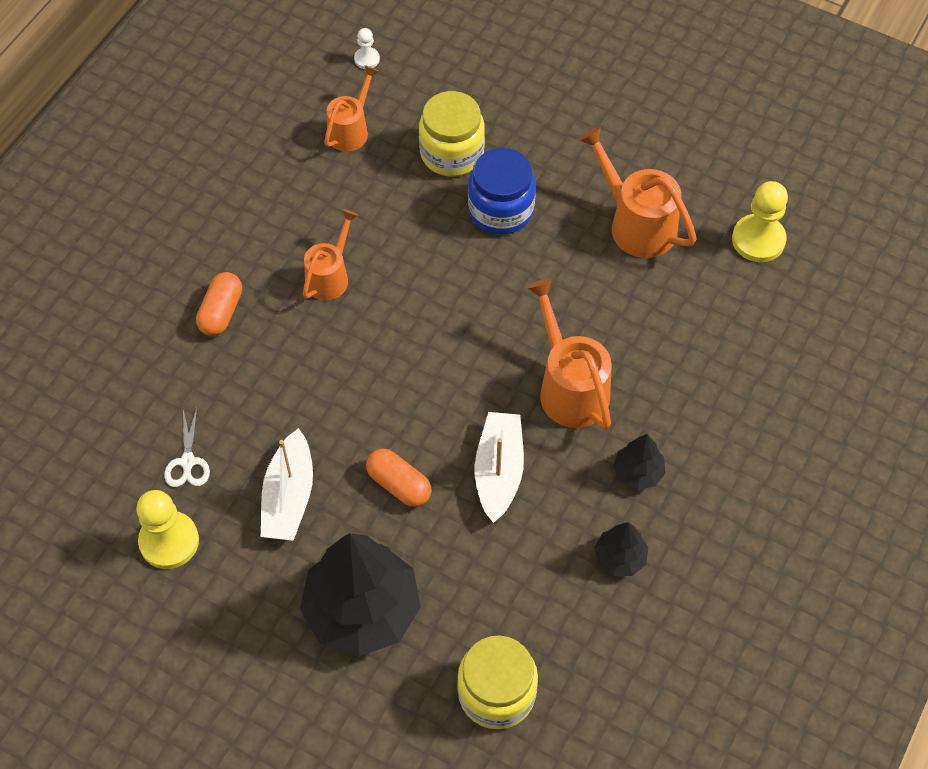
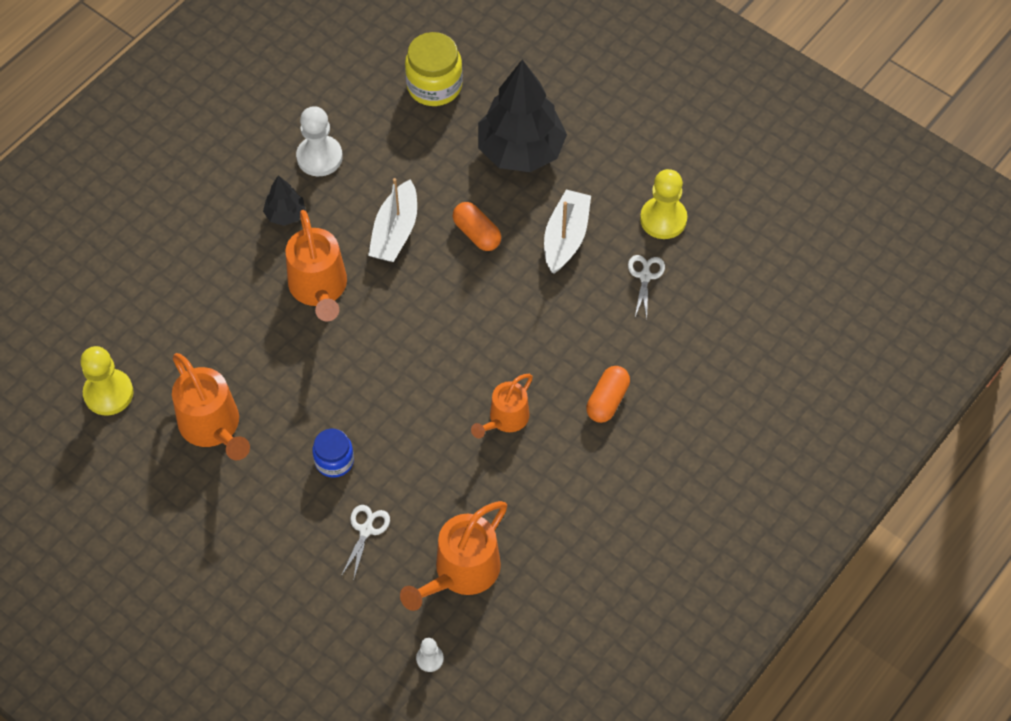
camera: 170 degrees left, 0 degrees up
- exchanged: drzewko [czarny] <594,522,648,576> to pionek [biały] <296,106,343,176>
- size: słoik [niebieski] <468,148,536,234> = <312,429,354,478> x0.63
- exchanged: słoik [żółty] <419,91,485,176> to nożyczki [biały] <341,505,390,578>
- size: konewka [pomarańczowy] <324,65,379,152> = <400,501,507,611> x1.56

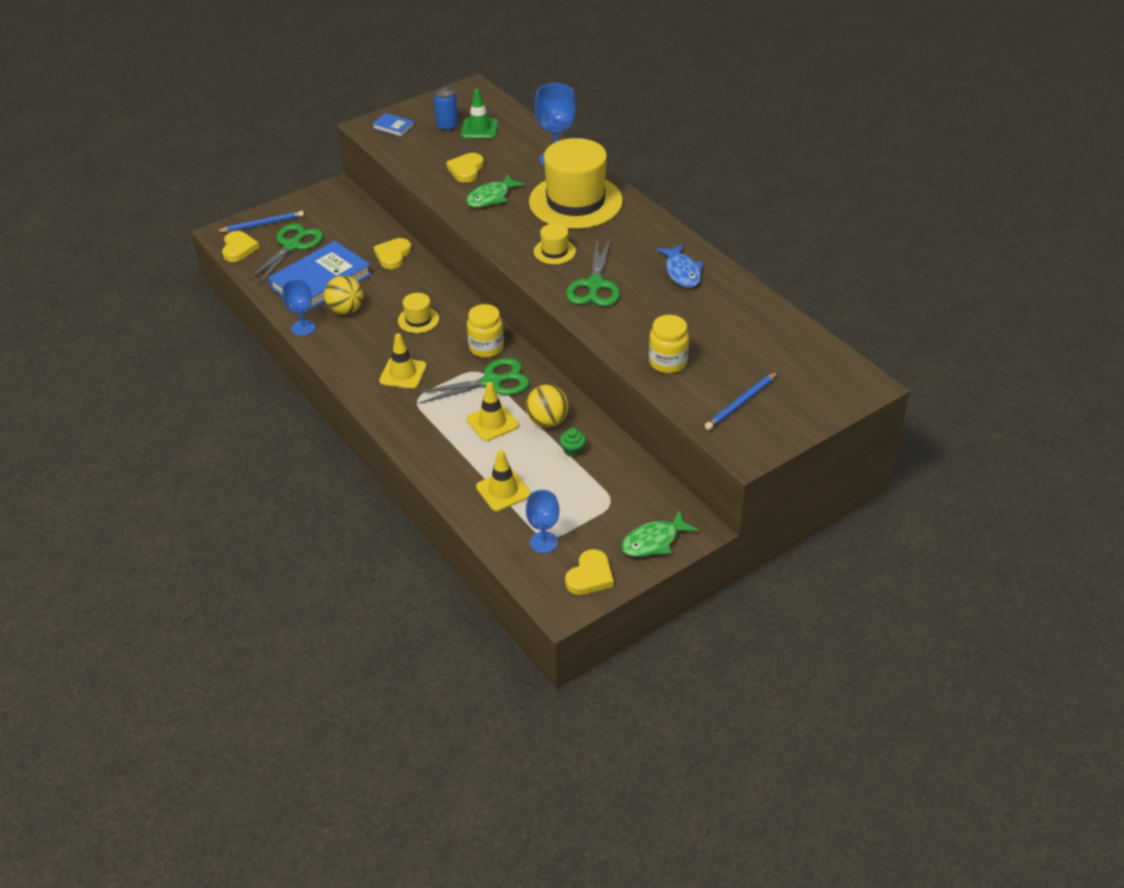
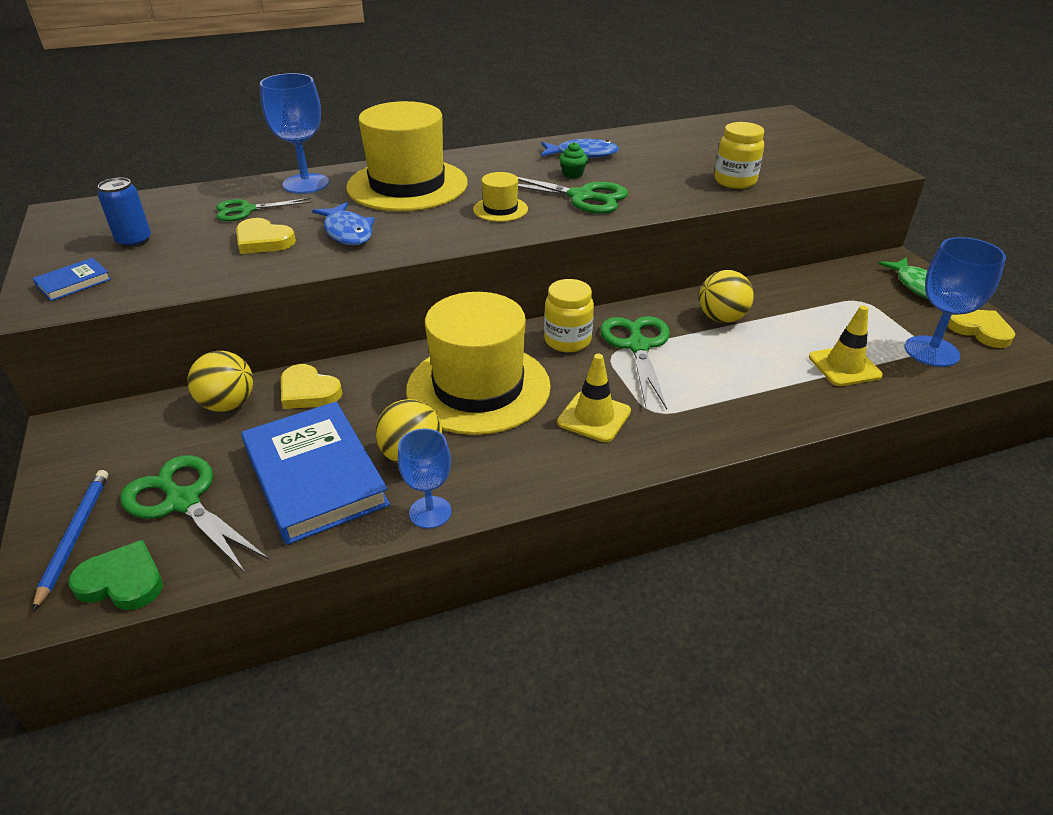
camera: 75 degrees left, 5 degrees down
- colour: serce [żółty] <222,231,260,262> to serce [zielony] <68,540,163,610>
- appeared: piłka [żółty] <188,351,253,412>
- appeared: nożyczki [zielony] <216,198,312,221>
- colour: ryba [zielony] <466,174,525,207> to ryba [niebieski] <312,202,374,245>
- size: kapelusz [żółty] <398,293,439,333> = <406,292,551,435> x2.31
- relocated: muffinka [zielony] <560,428,586,457> to <559,142,588,179>
- size: kielich [niebieski] <526,490,559,553> = <905,237,1006,367> x1.55
- missing: pachołek [zielony] <461,89,498,139>
- missing: pachołek [żółty] <466,382,519,441>
- missing: ołówek [niebieski] <705,372,778,430>

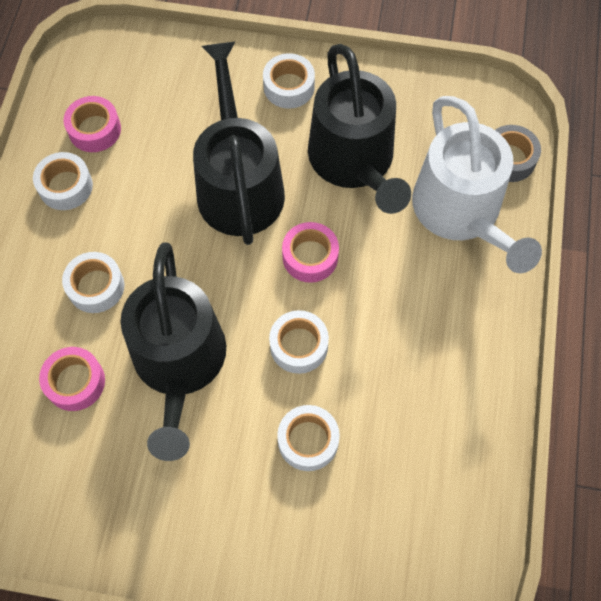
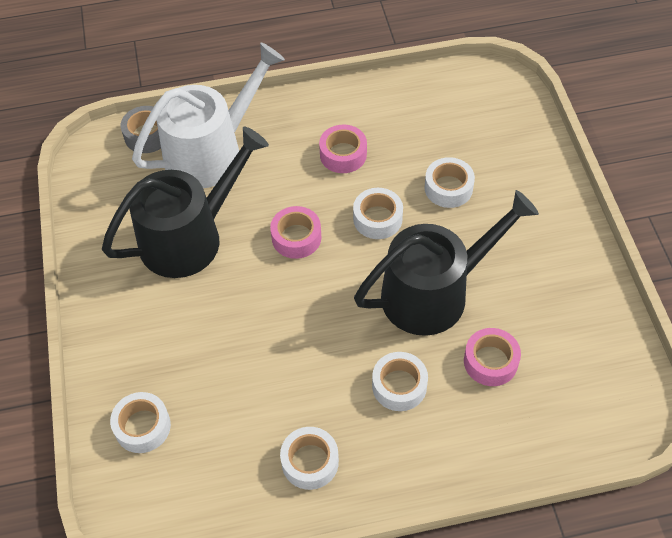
camera: 110 degrees left, 10 degrees down
- relocated: taśma klejąca [biały] <263,53,315,109> to <110,392,171,453>
- relocated: taśma klejąca [różowy] <64,96,121,152> to <319,125,367,173>
- missing: konewka [czarny] <193,41,285,245>

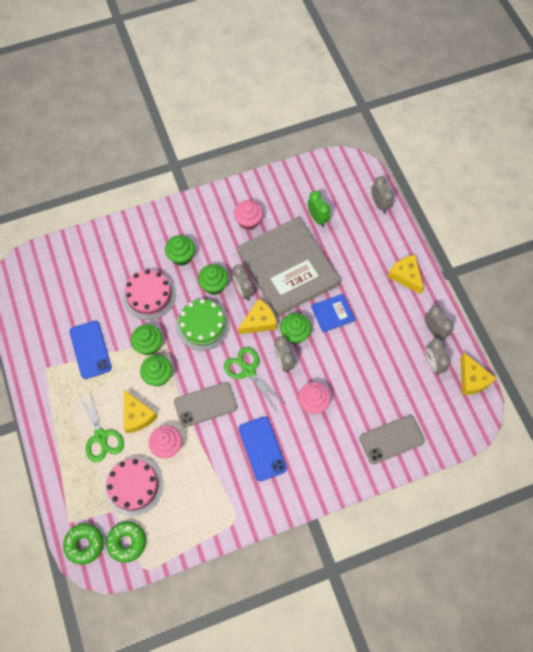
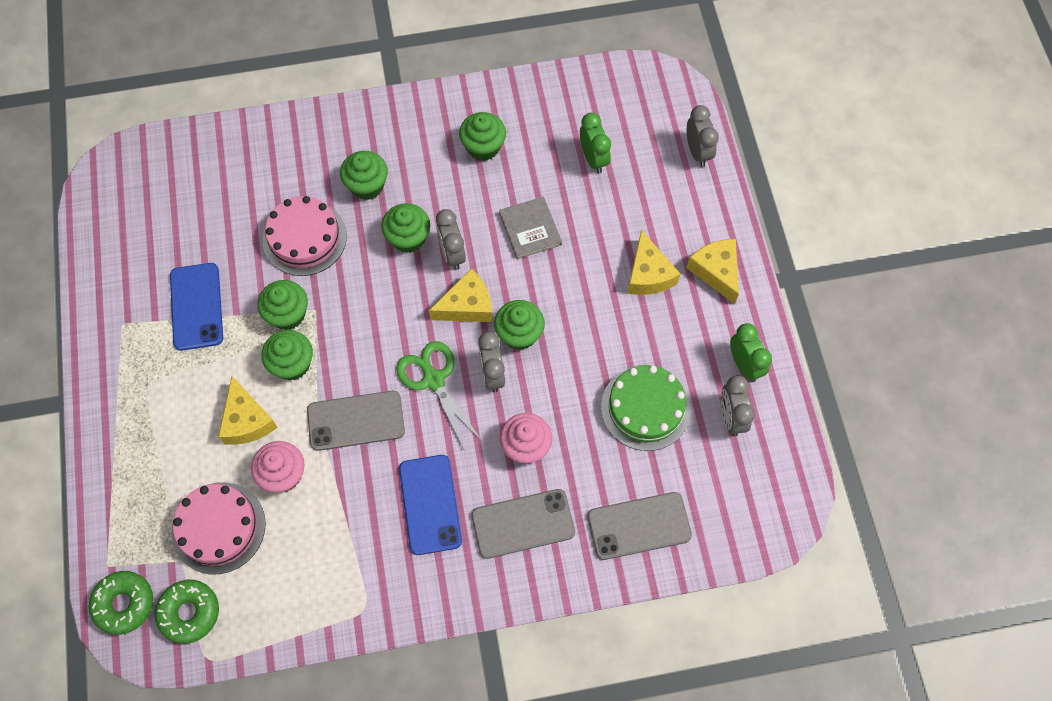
camera: 10 degrees right, 0 degrees up
- colour: muffinka [różowy] <234,200,263,230> to muffinka [zielony] <459,112,506,161>
- appeared: telefon [szary] <471,489,575,559>
- size: książka [szary] <237,217,341,317> = <499,197,562,259> x0.41
- relocated: tort [zielony] <176,299,230,351> to <601,365,691,451>
- relocated: ser [żółty] <460,353,496,395> to <627,230,680,295>
- colour: budzik [szary] <425,306,454,340> to budzik [zielony] <730,323,772,382>
- missing: nożyczki [zielony] <78,389,124,462>
- missing: książka [niebieski] <311,294,355,333>

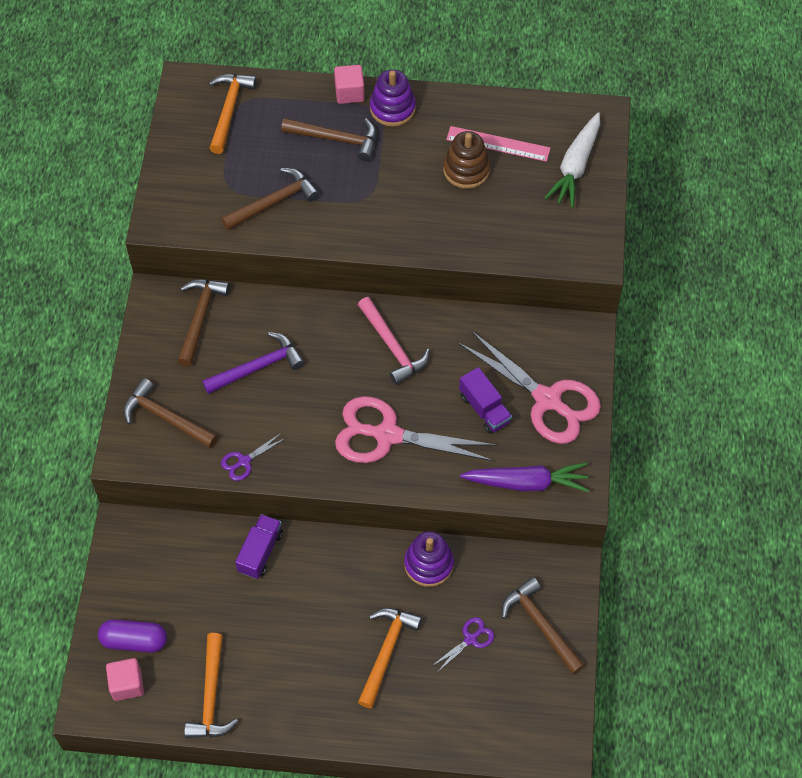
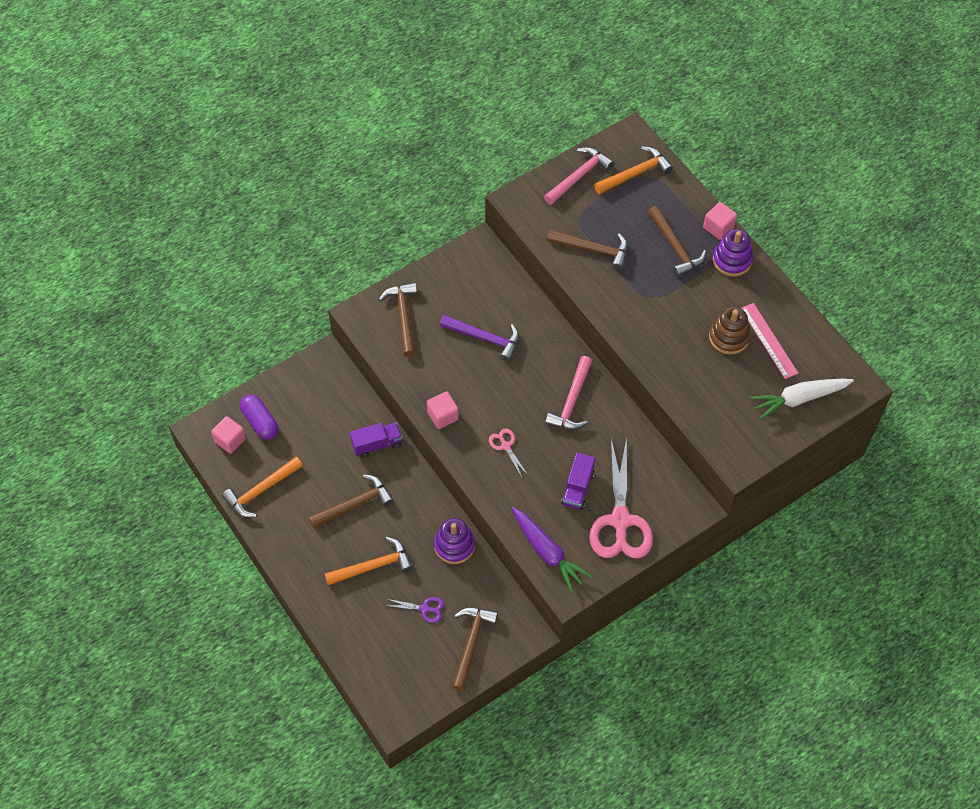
camera: 50 degrees right, 0 degrees up
- relocated: młotek [brązowy] <178,279,230,367> to <308,474,394,528>
- appeared: sześcian [różowy] <427,391,459,429>
- size: nożyczki [różowy] <335,396,497,463> = <489,429,528,477> x0.44
- appeared: młotek [różowy] <544,147,614,205>
- missing: nożyczki [fioletowy] <221,433,286,481>

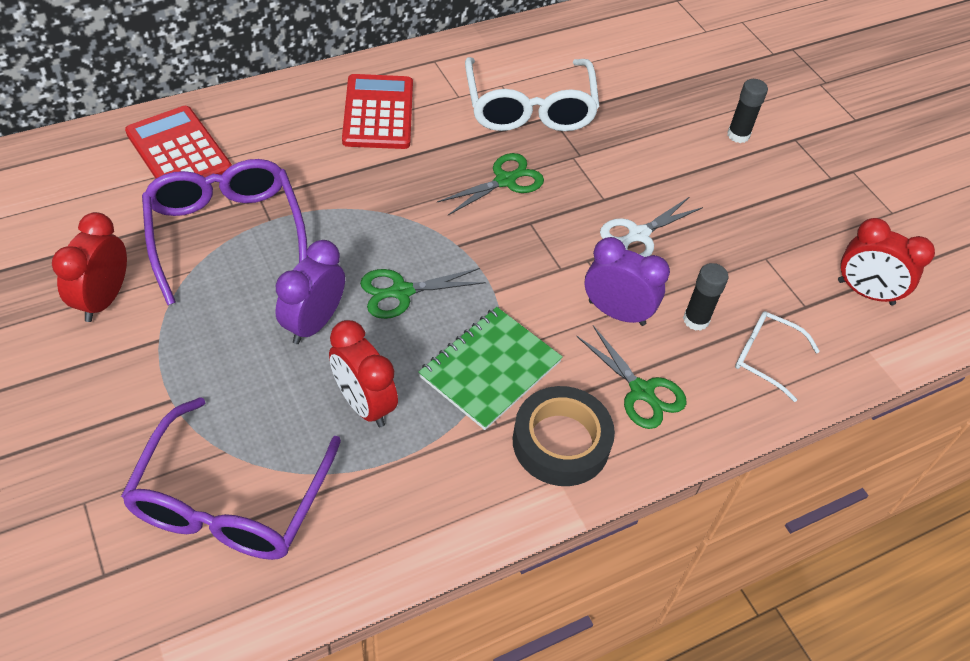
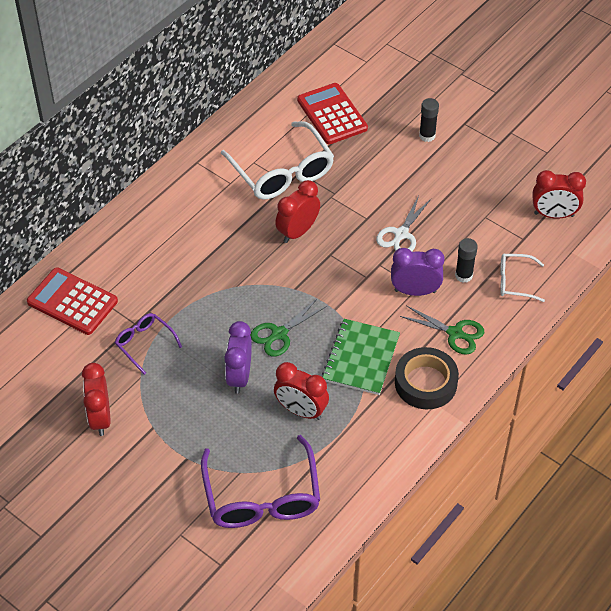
camera: 20 degrees left, 0 degrees up
- size: okulary [fioletowy] <142,159,308,305> = <115,313,182,375> x0.52
- exchanged: nożyczki [zielony] <437,153,544,215> to budzik [czerwony] <275,180,320,243>
- relocated: kalkulator [czerwony] <342,74,413,149> to <297,83,368,144>

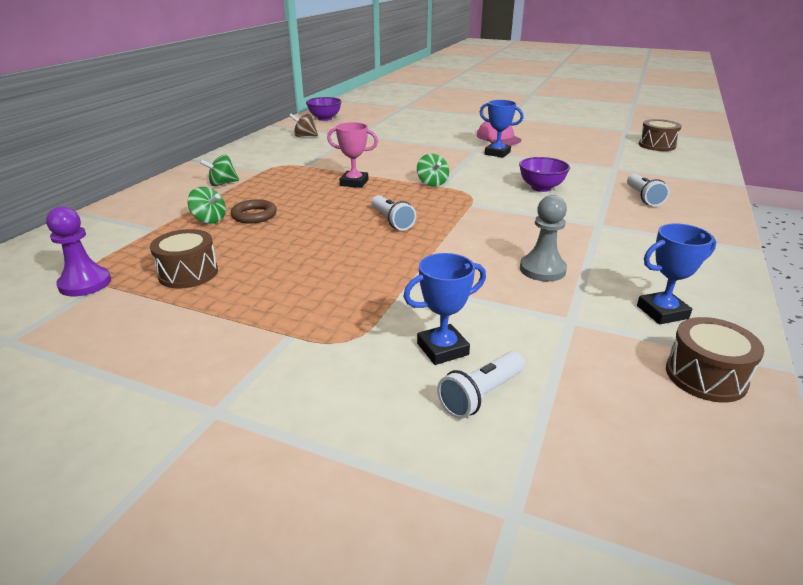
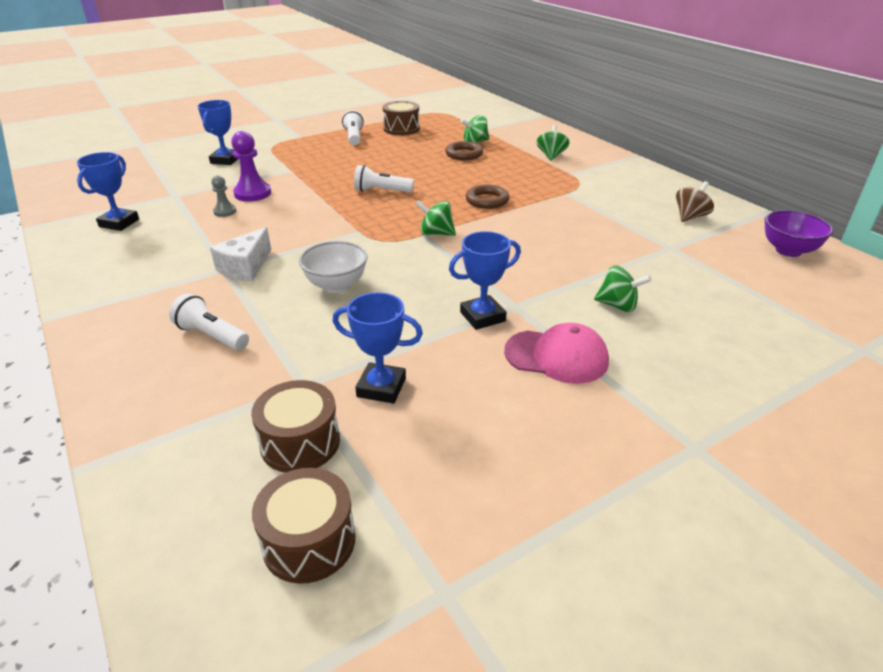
camera: 125 degrees right, 5 degrees up
- appeared: ser [biały] <210,227,271,281>
- size: pionek [szary] <520,195,567,282> = <211,175,236,217> x0.57
- relocated: pionek [fioletowy] <46,207,111,296> to <231,131,271,201>
- relocated: bęben [brązowy] <666,317,764,402> to <251,380,340,473>
- colour: miska [fioletowy] <519,157,570,192> to miska [biały] <299,241,368,293>
- appeared: puchar [niebieski] <332,292,423,404>
- relocated: latarka [biały] <437,351,525,419> to <342,110,364,145>
- exchanged: puchar [różowy] <327,122,378,188> to pierścień [brązowy] <466,184,509,209>
- appeared: bączek [zielony] <594,265,652,312>

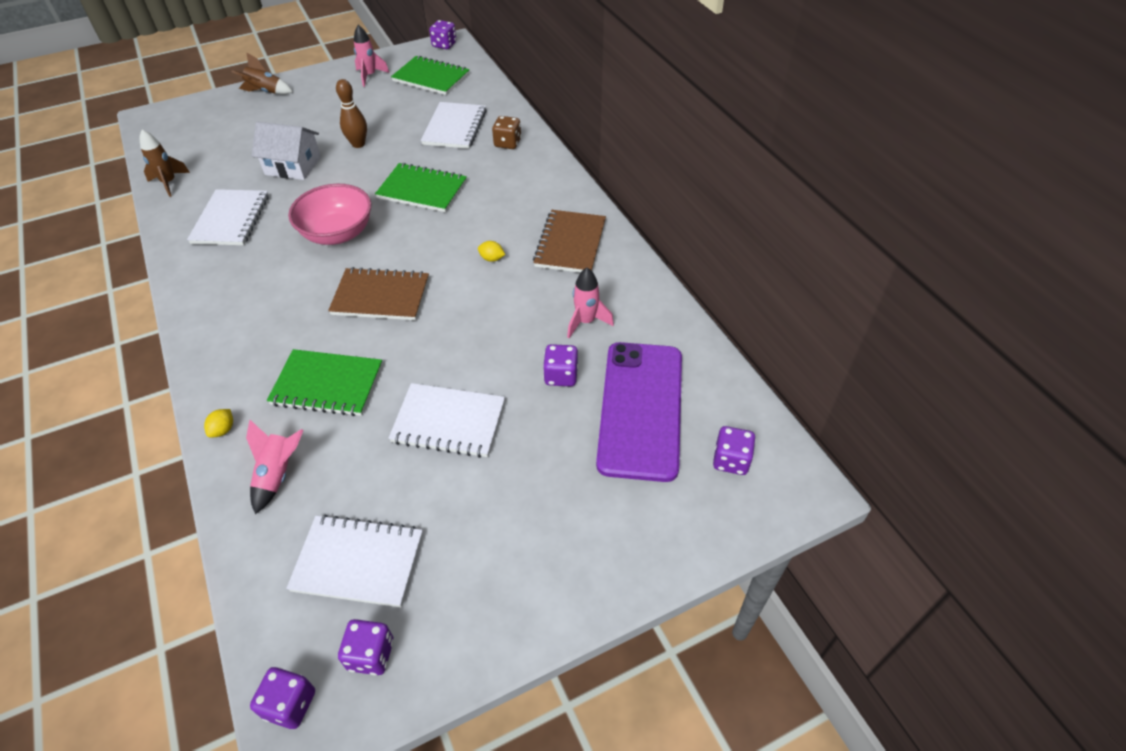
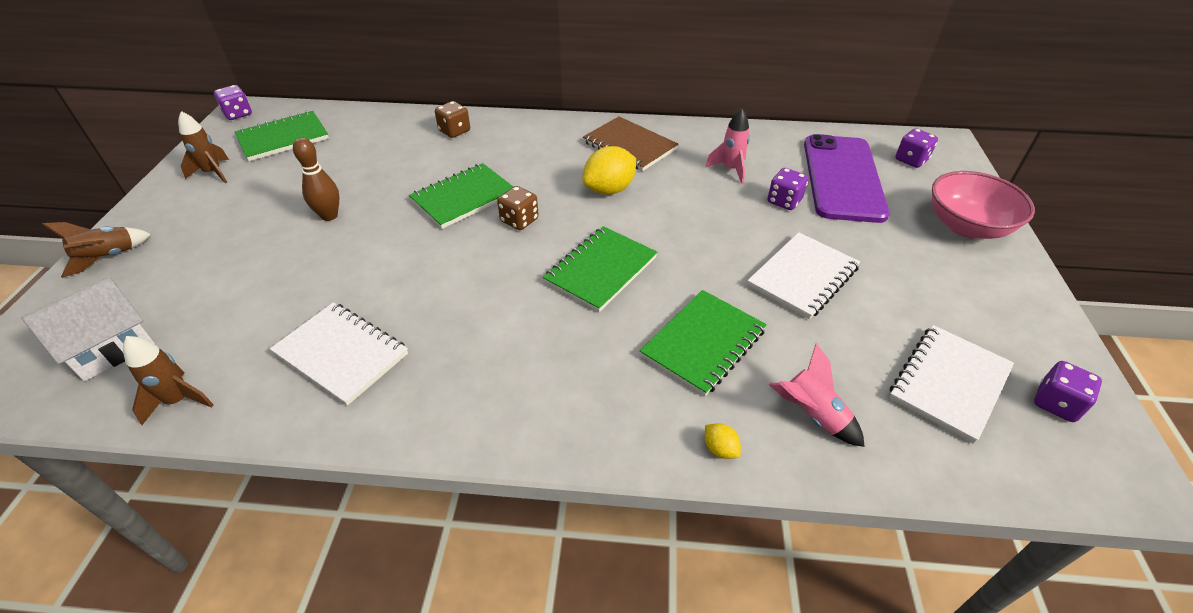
camera: 60 degrees left, 5 degrees down
- relocated: domek [biały] <252,122,321,180> to <22,277,155,382>
- colour: rakieta [różowy] <354,25,389,87> to rakieta [brązowy] <178,111,229,184>
- appeared: kostka do gry [brązowy] <497,186,539,230>
- colour: zeszyt [brązowy] <328,267,429,320> to zeszyt [zielony] <543,226,658,312>
- size: cytryna [żółty] <478,241,505,262> = <583,146,636,195> x2.17
- spun: telefon [fioletowy] <596,342,682,482> = <804,134,890,223> 60 degrees clockwise
- relocated: miska [różowy] <288,184,371,245> to <932,171,1035,239>
- missing: kostka do gry [fioletowy] <250,667,315,729>
- missing: zeszyt [biały] <421,102,487,149>

